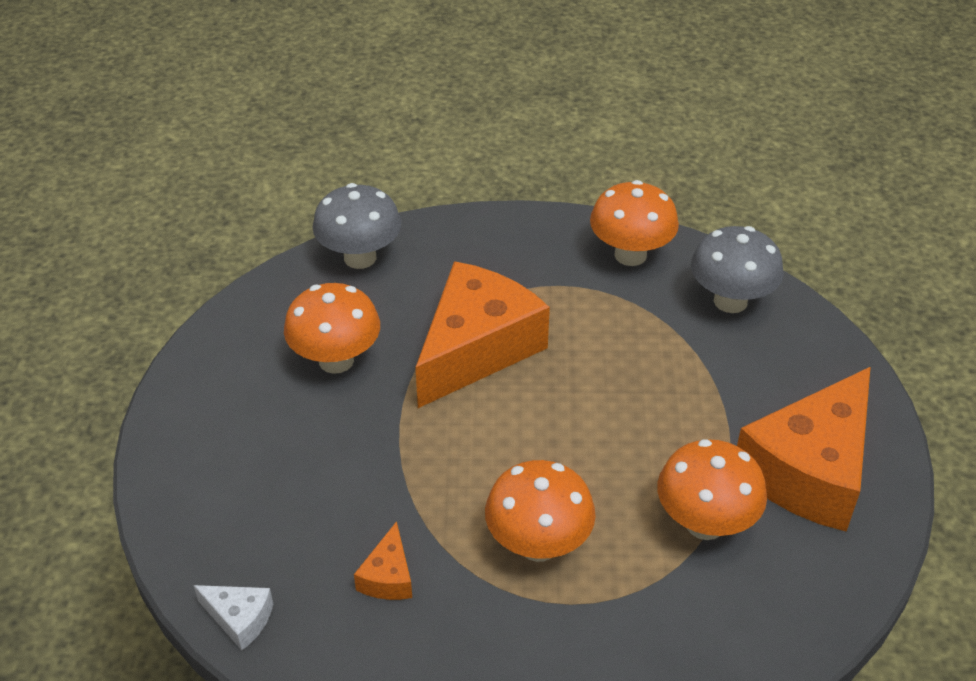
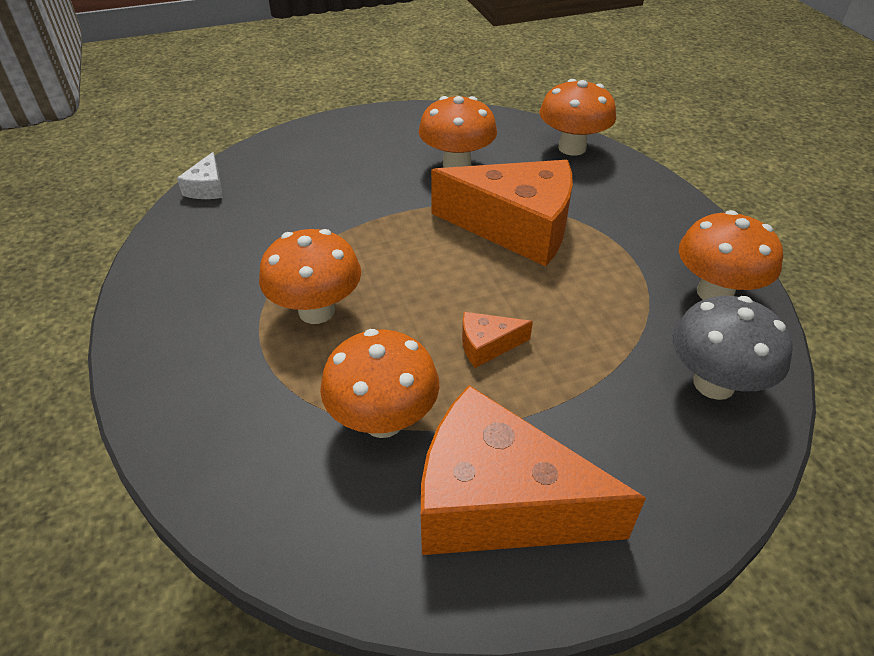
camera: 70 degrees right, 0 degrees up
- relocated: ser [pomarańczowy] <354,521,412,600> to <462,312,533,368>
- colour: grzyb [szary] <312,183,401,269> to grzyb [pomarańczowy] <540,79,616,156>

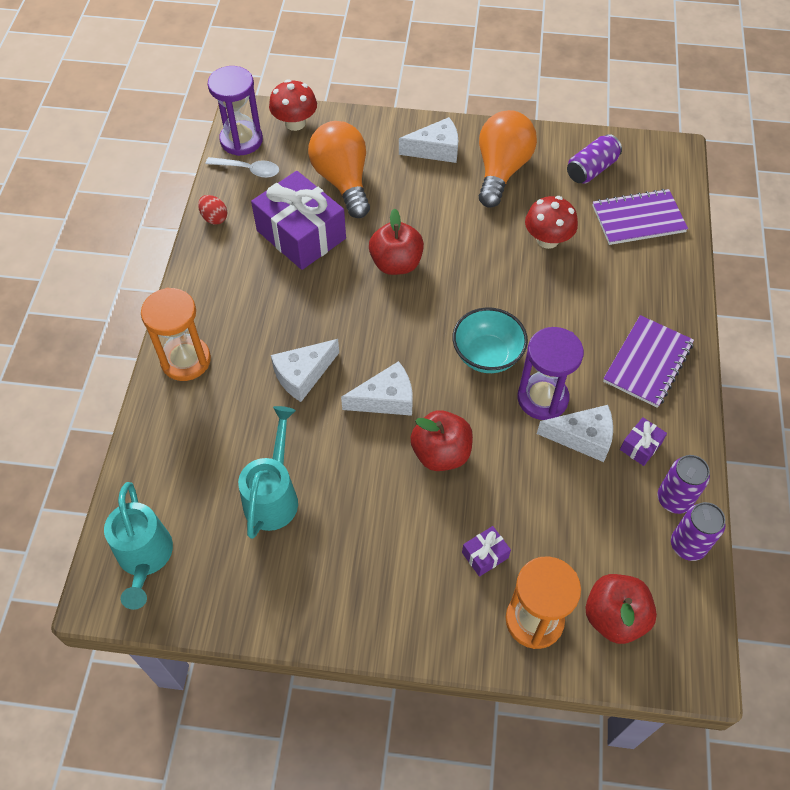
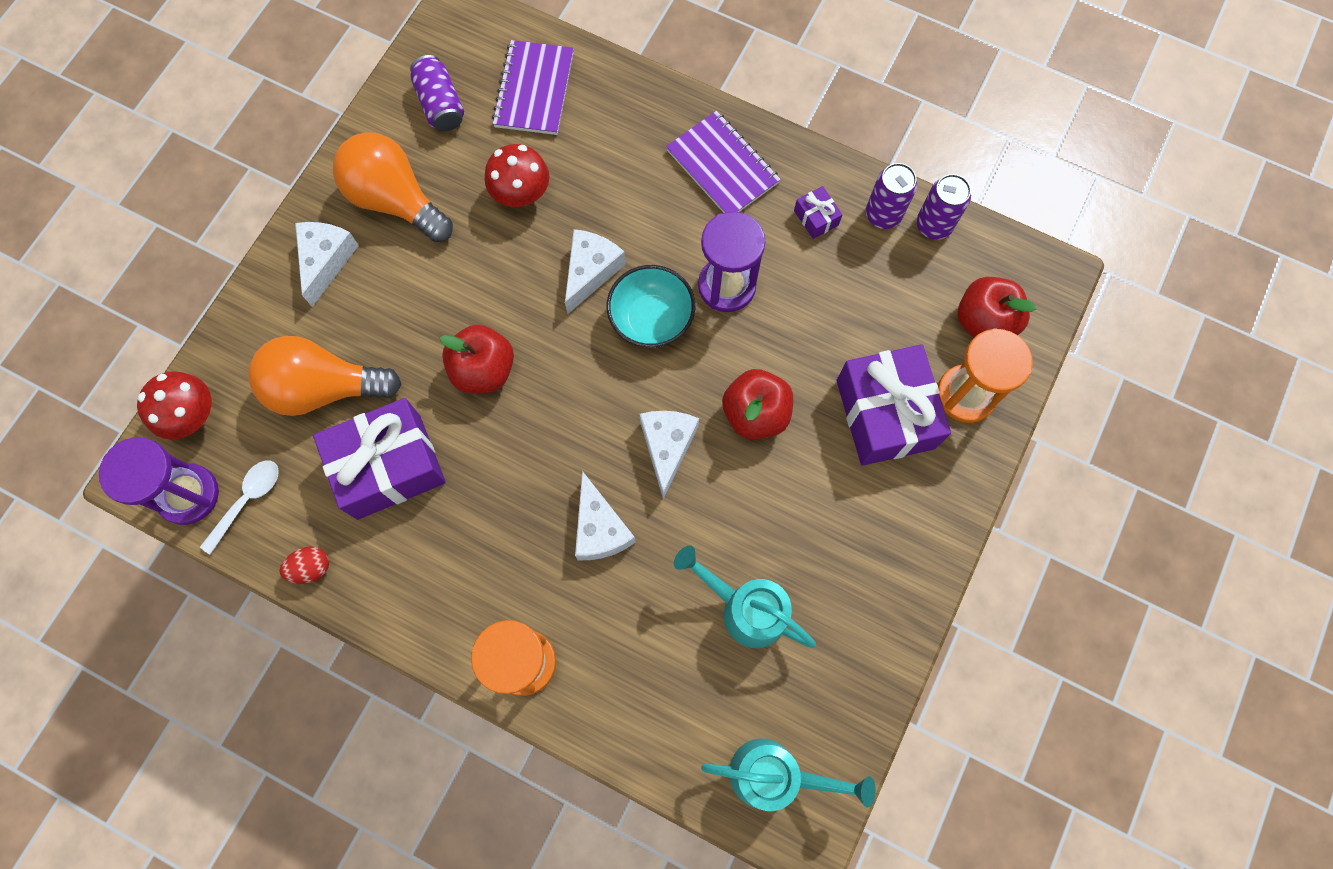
camera: 70 degrees left, 15 degrees up
- relocated: ser [biały] <537,405,613,462> to <565,229,626,314>
- size: prezent [fioletowy] <462,526,511,577> = <836,344,951,466> x2.38

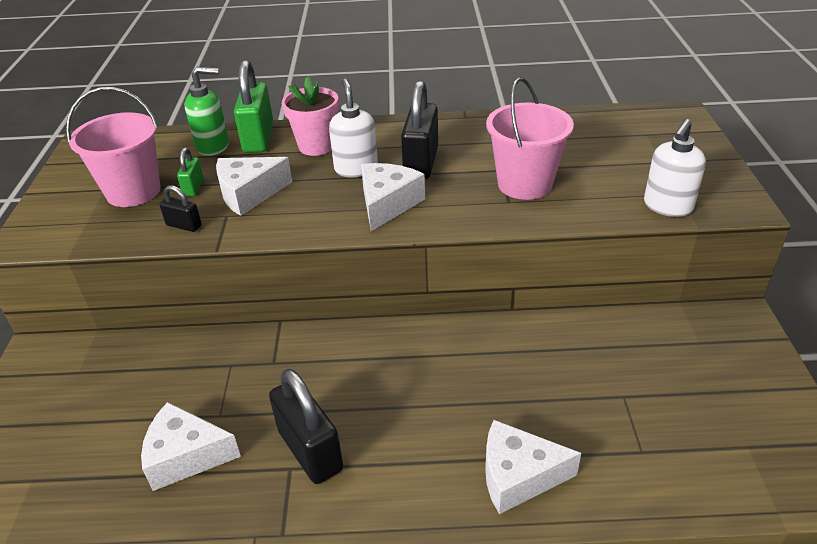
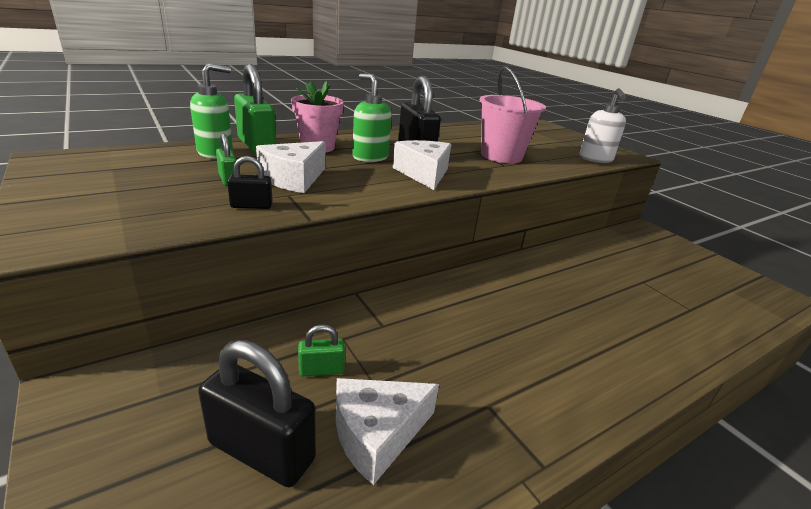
camera: 35 degrees left, 10 degrees down
- relocated: kłódka [czarny] <269,369,343,484> to <198,340,316,488>
- appeared: kłódka [zielony] <298,324,345,377>
- colour: dozownik mydła [biały] <329,79,378,177> to dozownik mydła [zielony] <352,73,392,162>
- missing: wiadro [różowy] <66,87,160,207>
- missing: ser [biały] <485,420,581,514>

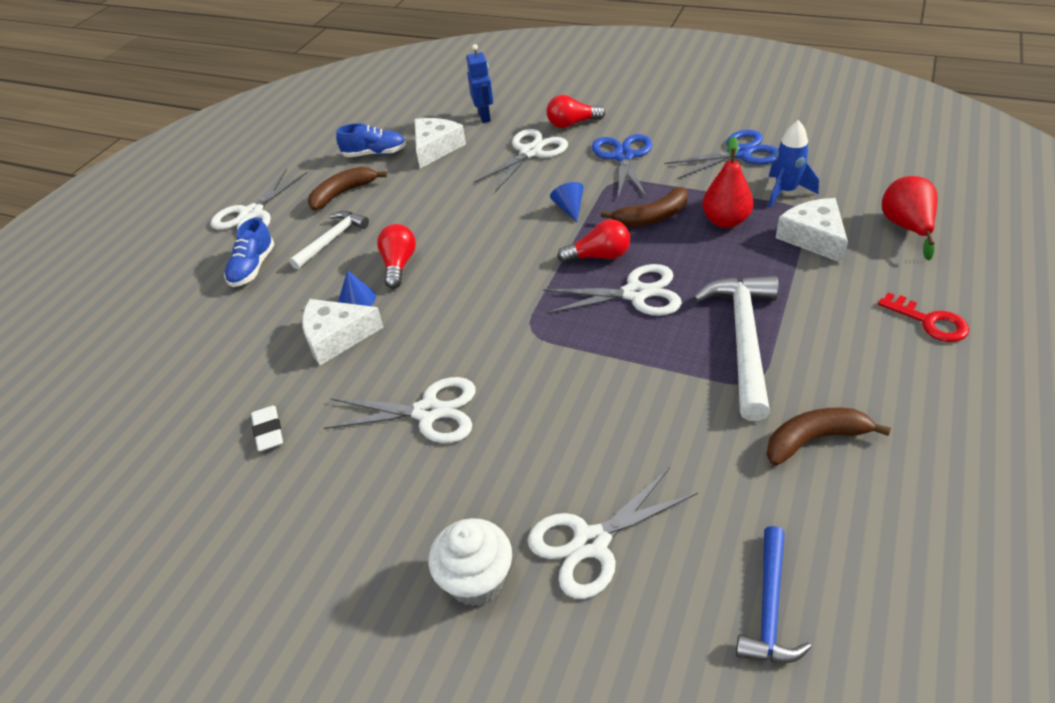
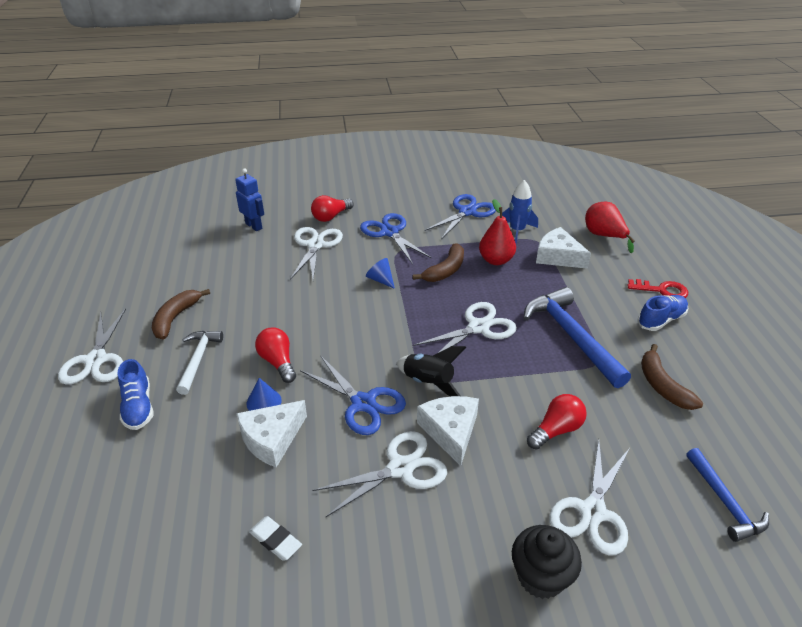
camera: 35 degrees left, 5 degrees down
- appeared: nożyczki [niebieski] <300,355,406,435>
- appeared: rakieta [czarny] <396,346,466,396>
- relocated: ser [biały] <414,118,466,168> to <417,396,479,466>
- colour: muffinka [biały] <429,518,512,606> to muffinka [czarny] <512,525,582,599>
- colour: młotek [biały] <693,275,779,421> to młotek [niebieski] <524,287,631,388>
- relocated: żarówka [czerwony] <557,219,630,263> to <527,394,587,449>
- relocated: but [niebieski] <336,123,406,157> to <637,295,689,331>
- spun: banan [brązowy] <766,408,891,466> = <641,344,703,410> 60 degrees counterclockwise

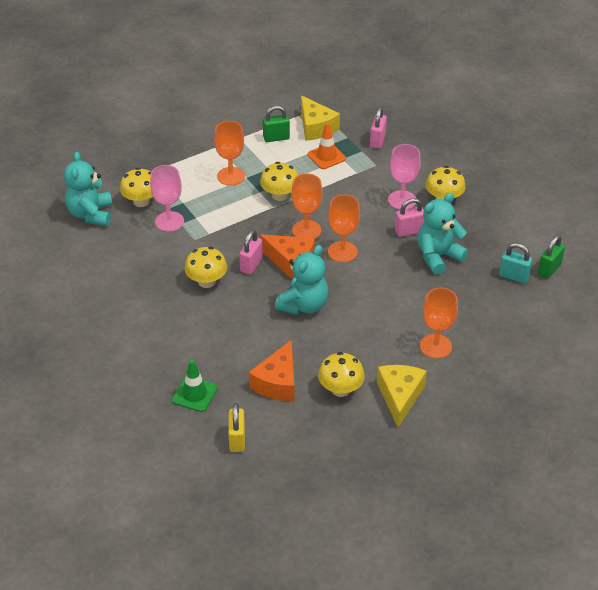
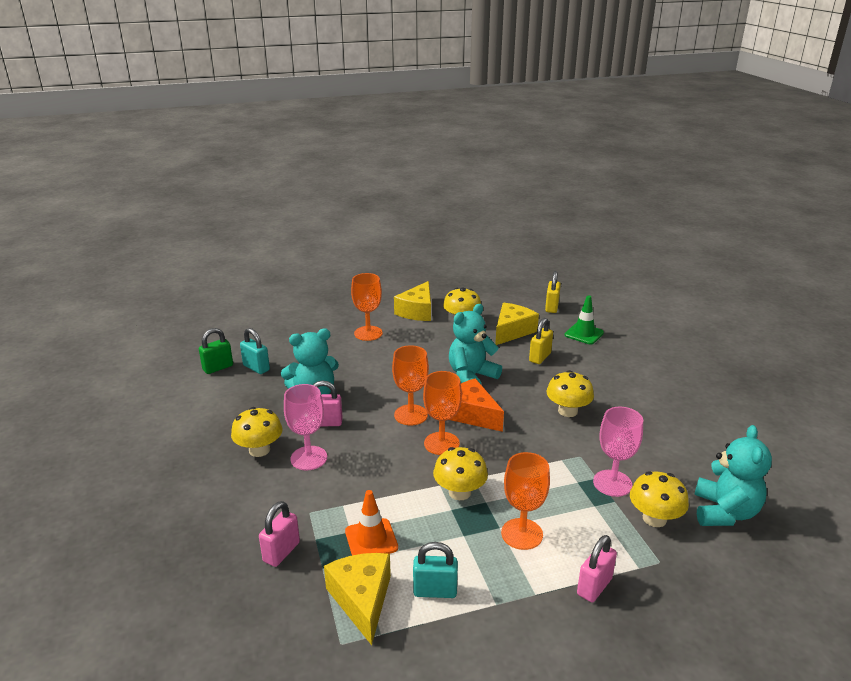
camera: 165 degrees left, 15 degrees down
- colour: kłódka [zielony] <263,106,290,142> to kłódka [turkusowy] <413,542,458,598>
- colour: ser [pomarańczowy] <249,340,295,401> to ser [żółty] <495,303,539,345>
- appeared: kłódka [żółty] <529,318,553,364>
- relocated: kłódka [różowy] <239,230,263,275> to <577,535,617,602>

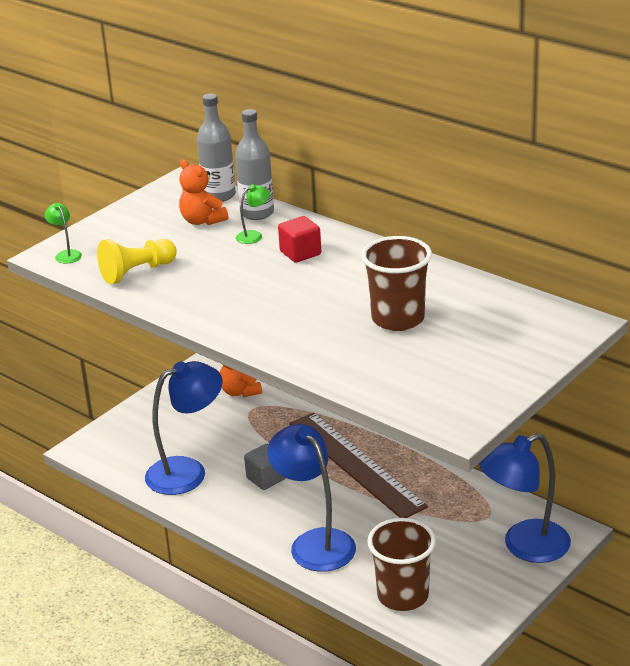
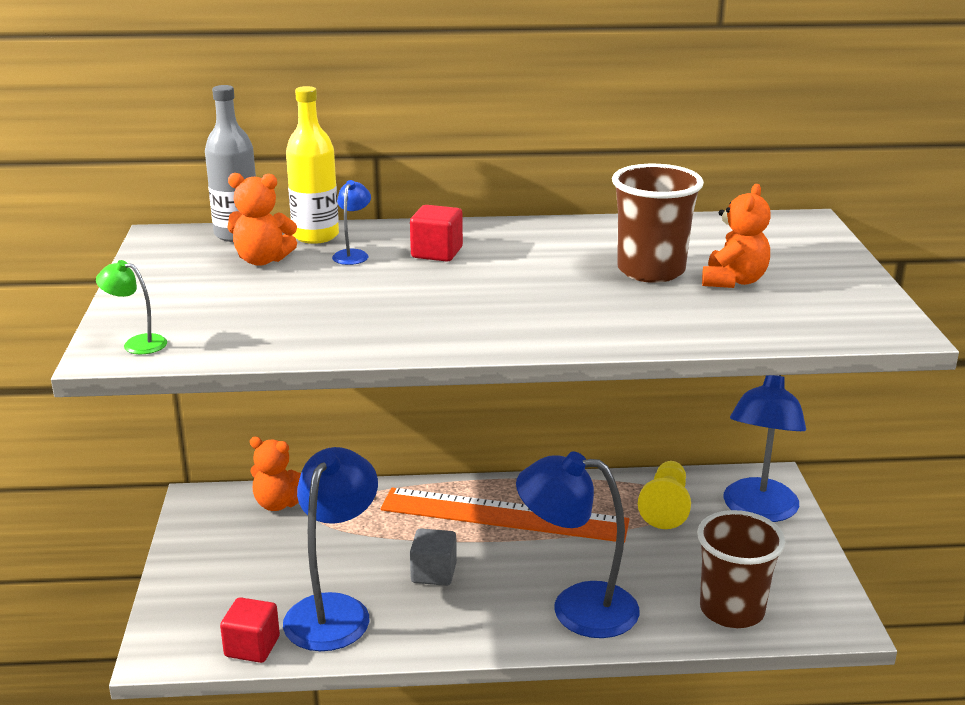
camera: 45 degrees left, 5 degrees down
- appeared: sześcian [czerwony] <220,597,280,663>
- colour: butelka [szary] <235,109,274,220> to butelka [żółty] <286,86,339,244>
- colour: lampka [zielony] <236,184,270,244> to lampka [niebieski] <332,180,371,265>
- colour: linijka [brązowy] <289,412,428,518> to linijka [pomarańczowy] <381,488,630,543>
- relocated: pionek [żółty] <97,239,177,284> to <638,461,691,529>
- appeared: miś [pomarańczowy] <702,184,771,288>

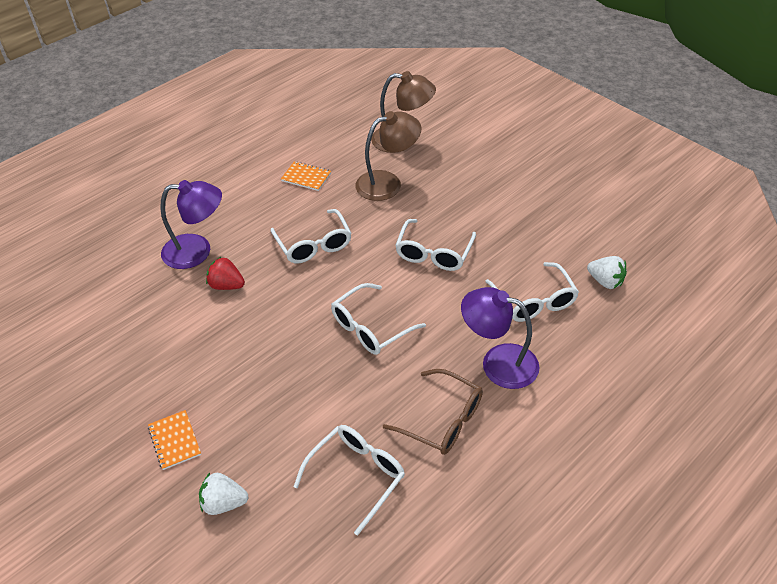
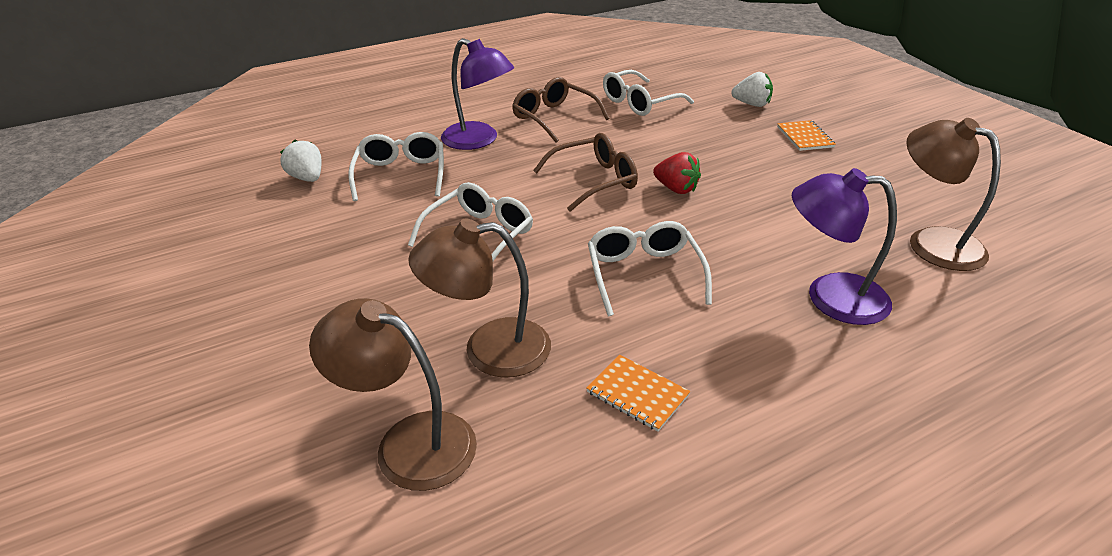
camera: 165 degrees left, 10 degrees down
- colour: okulary [biały] <331,283,426,355> to okulary [brązowy] <533,133,638,212>
- relocated: truskawka [czerwony] <206,257,245,290> to <653,152,701,194>
- appeared: lampka [brązowy] <906,118,1001,271>

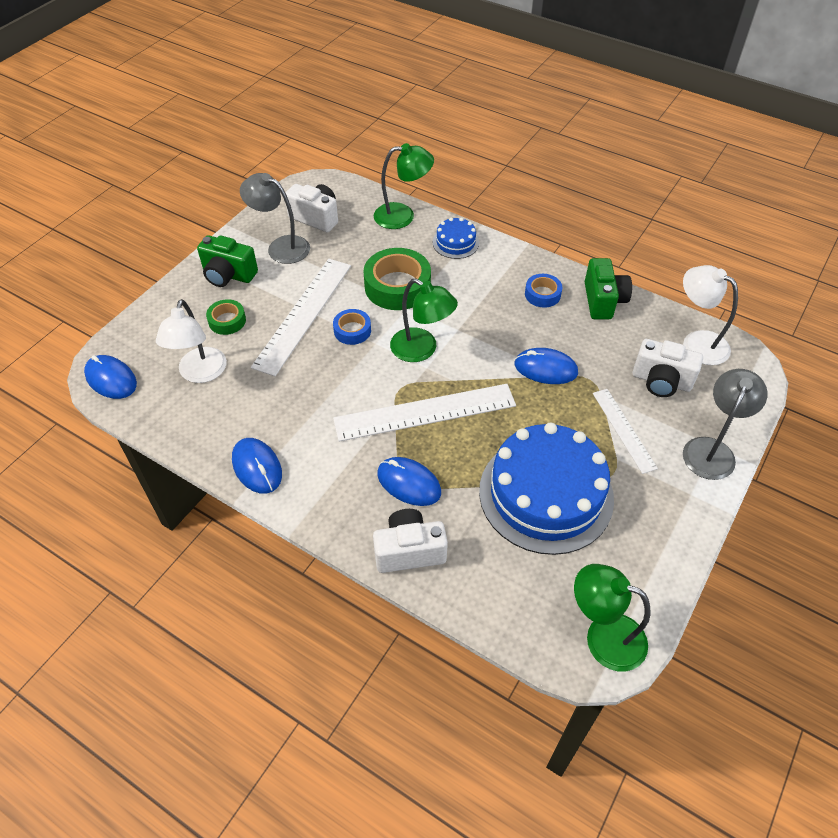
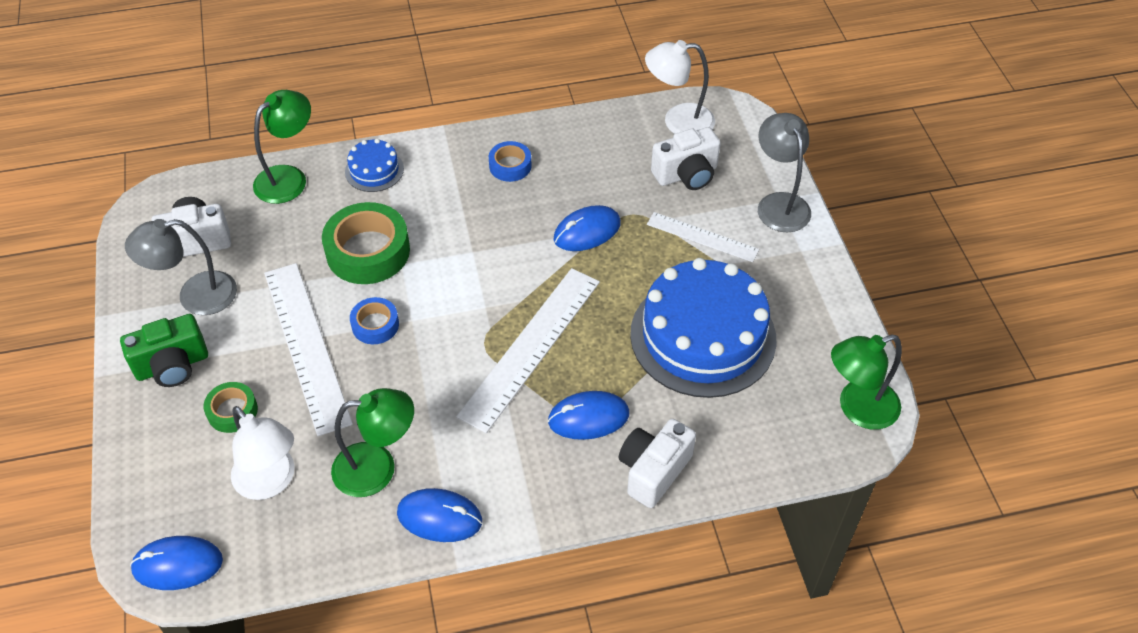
camera: 45 degrees left, 0 degrees up
- relocated: lampka [zielony] <390,278,458,362> to <331,388,414,497>
- missing: aparat fotograficzny [zielony] <585,258,632,319>

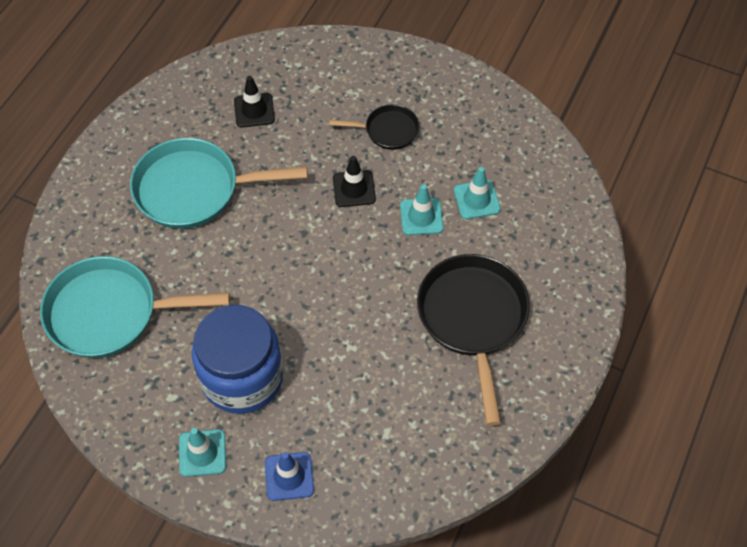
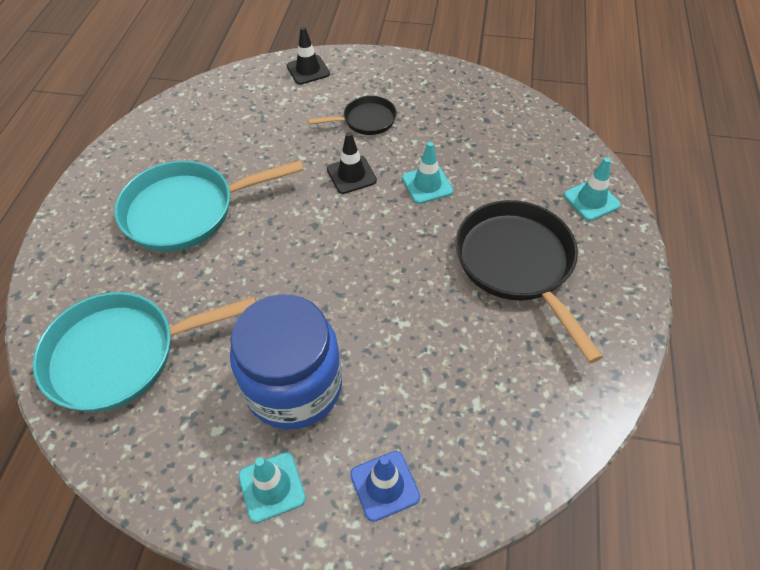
camera: 15 degrees left, 5 degrees down
- relocated: pachołek [czarny] <234,76,275,128> to <287,27,330,85>
- relocated: pachołek [turkusowy] <454,167,501,219> to <564,157,621,221>

